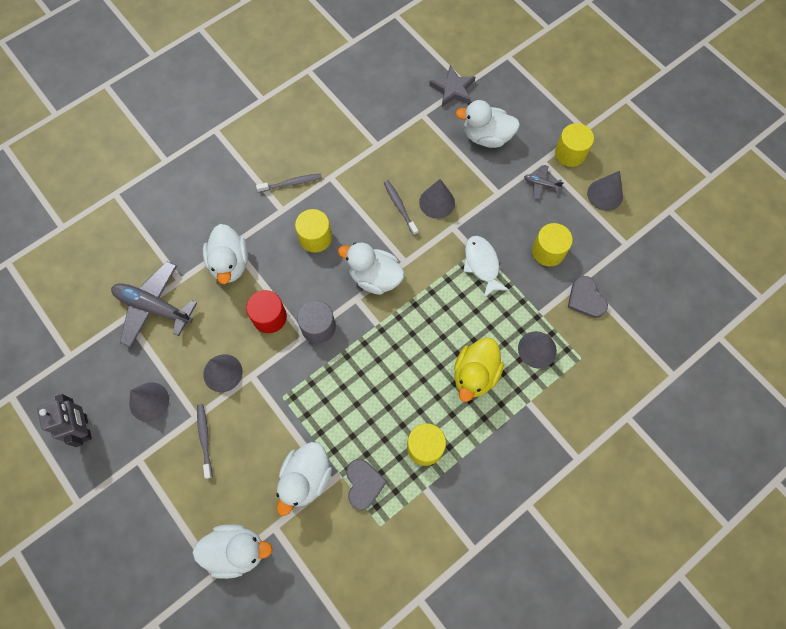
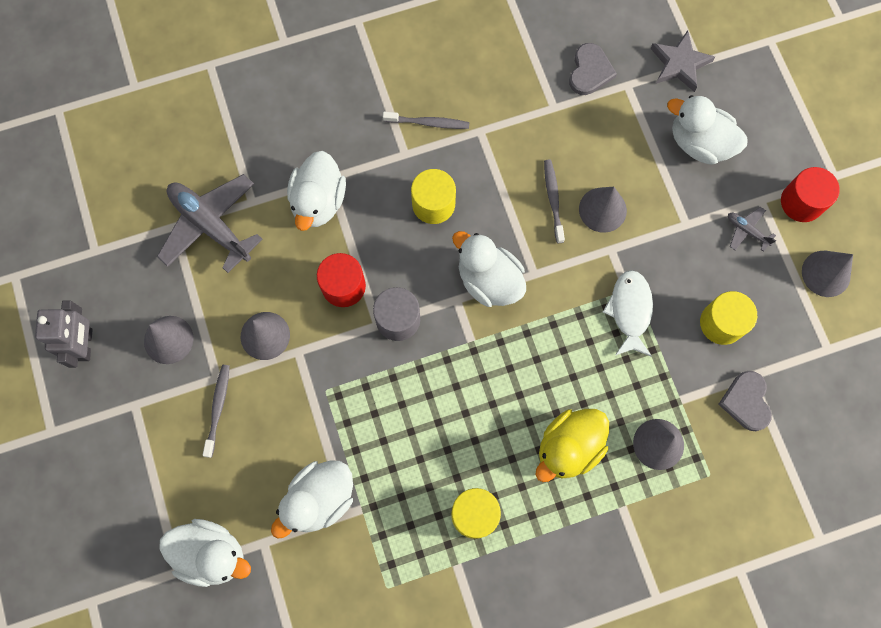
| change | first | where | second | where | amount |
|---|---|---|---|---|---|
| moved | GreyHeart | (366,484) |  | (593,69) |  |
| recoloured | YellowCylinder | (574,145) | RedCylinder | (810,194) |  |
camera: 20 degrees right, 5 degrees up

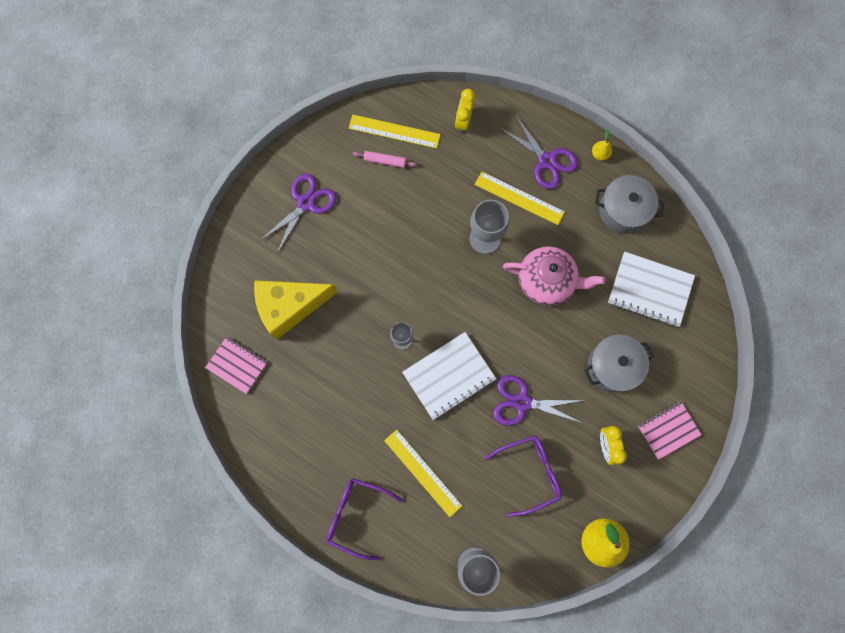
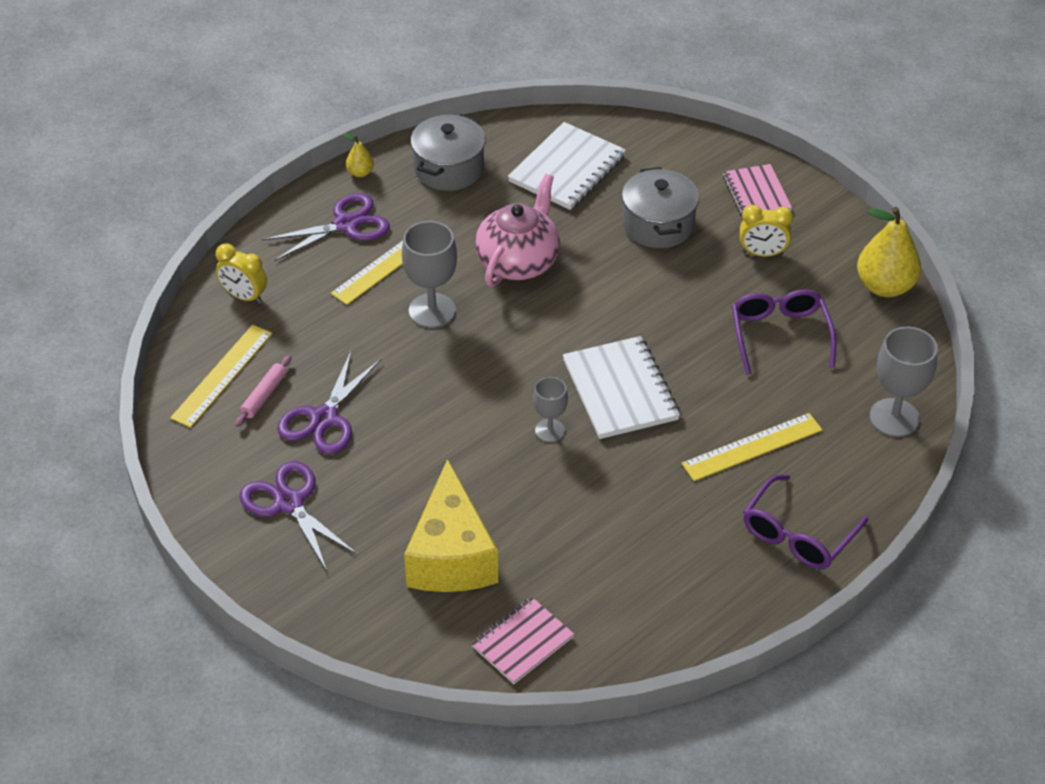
| change | first | where | second | where | amount |
|---|---|---|---|---|---|
| moved | PurpleScissors | (539,400) |  | (329,403) |  |
camera: 75 degrees left, 30 degrees down

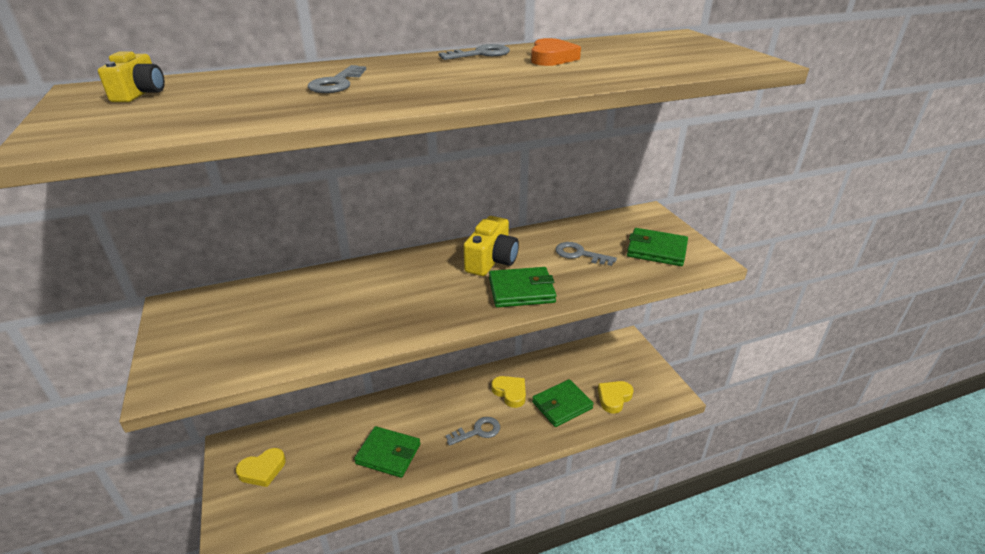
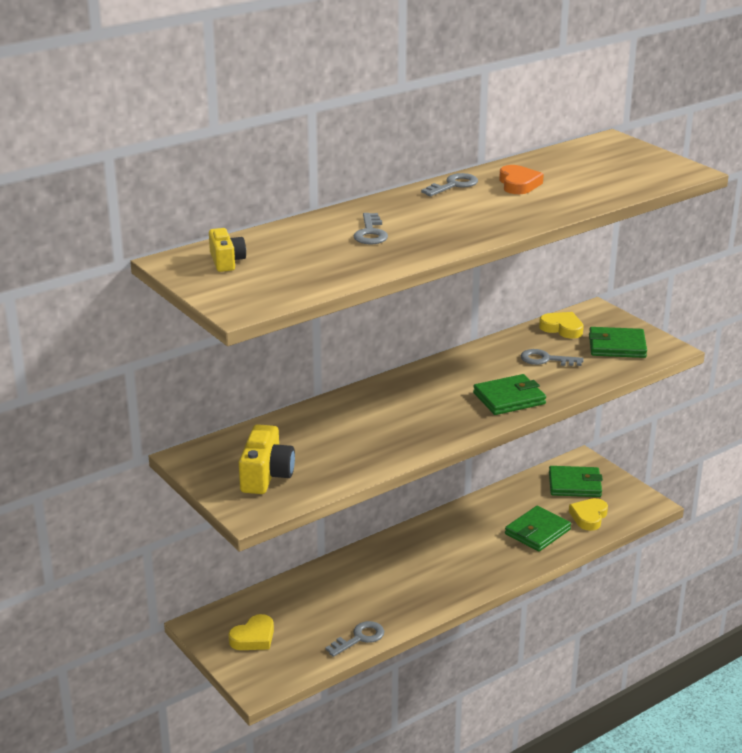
| change | first | where | second | where | amount |
|---|---|---|---|---|---|
| moved | YellowCamera | (491,246) |  | (267,459) |  |
| moved | GreyKey | (473,431) |  | (354,639) |  |
| moved | YellowHeart | (509,392) |  | (561,325) |  |
| moved | GreenWallet | (387,452) |  | (576,481) |  |
camera: 15 degrees left, 5 degrees down

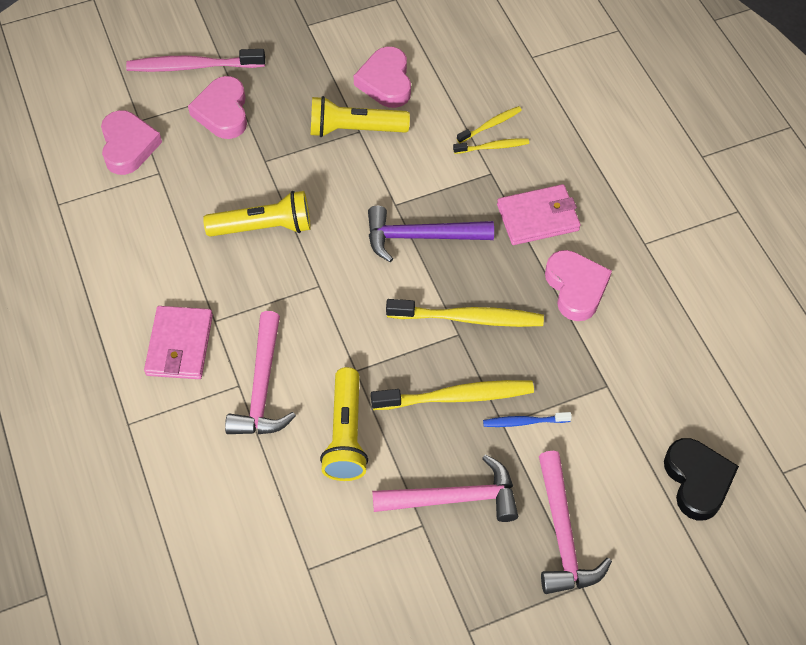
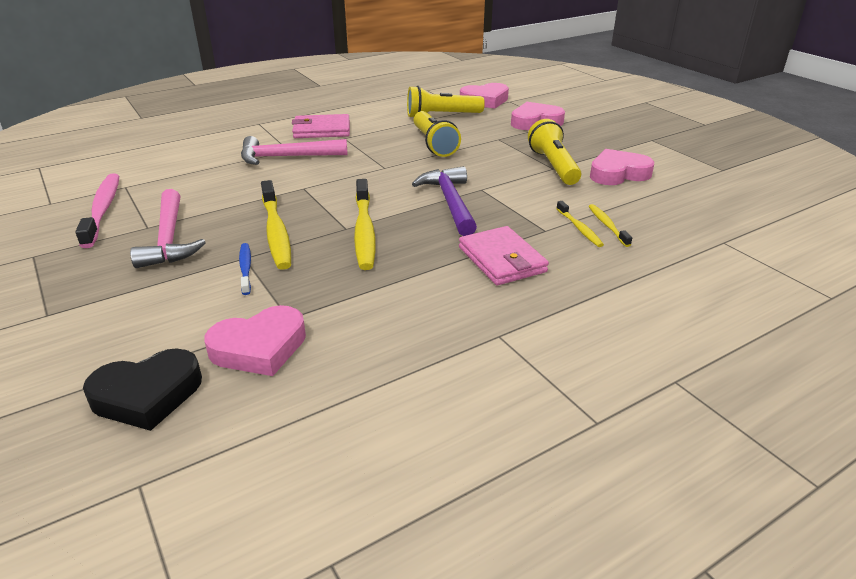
| change | first | where | second | where | amount |
|---|---|---|---|---|---|
| moved | PinkToothbrush | (195,60) |  | (97,210) |  |
| moved | PinkHeart | (578,285) |  | (255,340) |  |
| moved | YellowFlashlight | (344,424) |  | (446,101) |  |
| turned | YellowToothbrush | (489,124) |  | (610,225) | 150 degrees counterclockwise |
| removed | PinkHammer | (575,522) |  |  |  |
camera: 80 degrees right, 25 degrees down

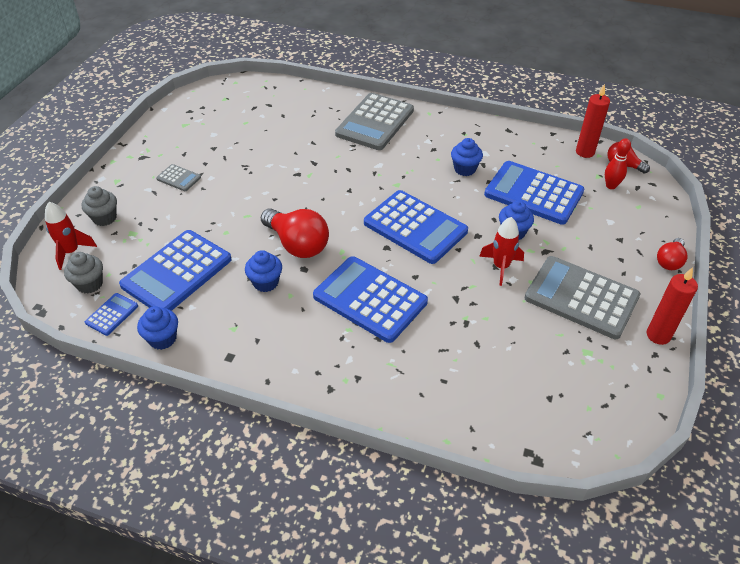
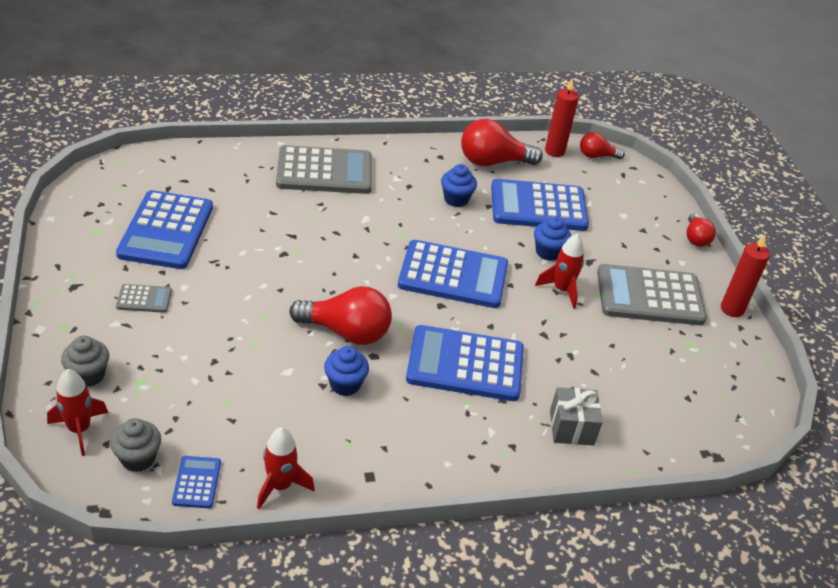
| change | first | where | second | where | amount |
|---|---|---|---|---|---|
| moved | BlueCalculator | (175,270) |  | (164,229) |  |
| replaced | BlueCupcake | (157,328) | RedRocket | (286,468) |  |
| turned | GreyCalculator | (374,121) |  | (324,169) | 90 degrees counterclockwise |
| added |  |  | RedLightBulb | (502,142) |  |
| added |  |  | GreyGift | (576,416) |  |
| removed | RedBowlingPin | (618,163) |  |  |  |
camera: 35 degrees left, 5 degrees down

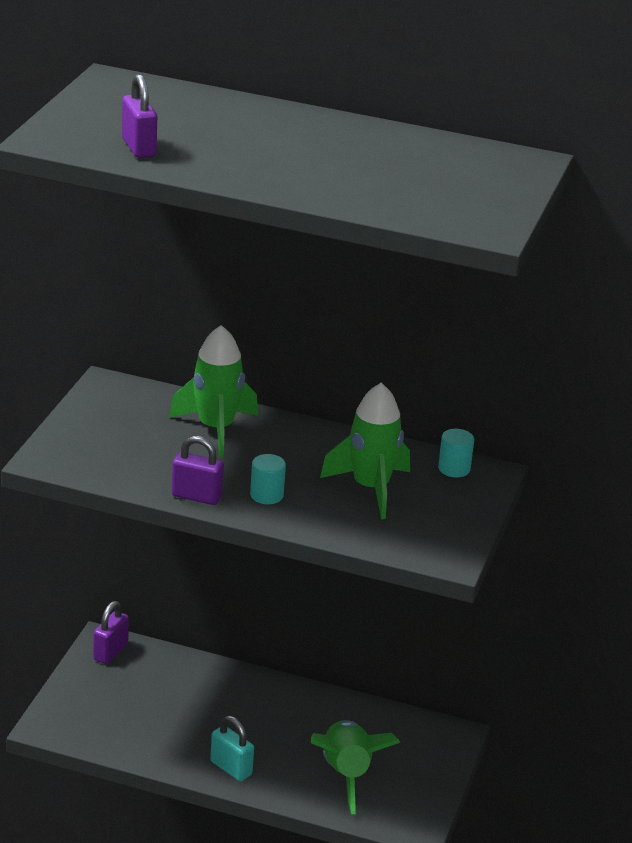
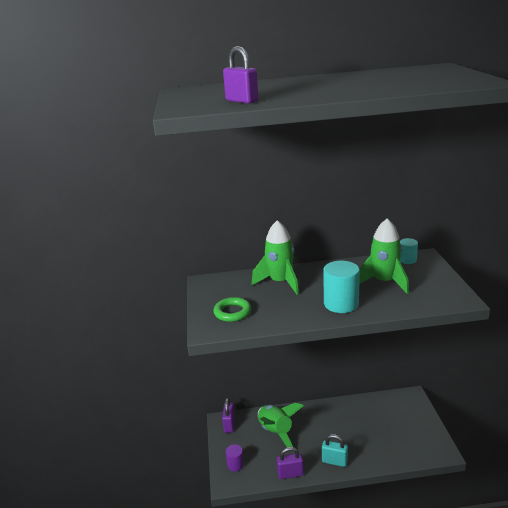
| change | first | where | second | where | amount |
|---|---|---|---|---|---|
| added |  |  | GreenRing | (232,309) |  |
| added |  |  | PurpleCylinder | (235,458) |  |
| moved | GreenRocket | (355,767) |  | (281,427) |  |
| moved | PurplePadlock | (198,470) |  | (290,463) |  |
| resized | TurquoiseCylinder | (268,479) |  | (341,287) | x1.76 |
camera: 20 degrees left, 5 degrees down

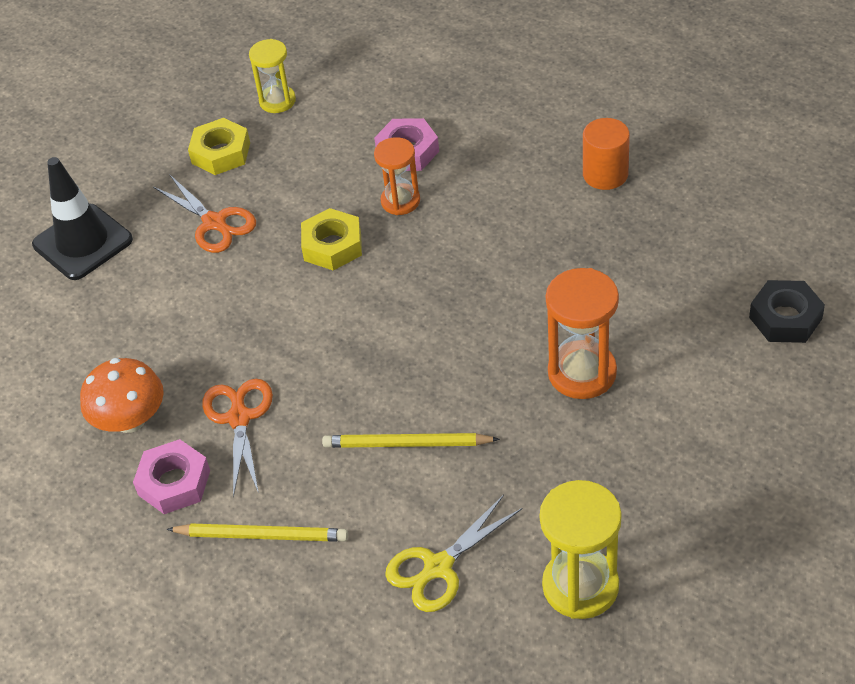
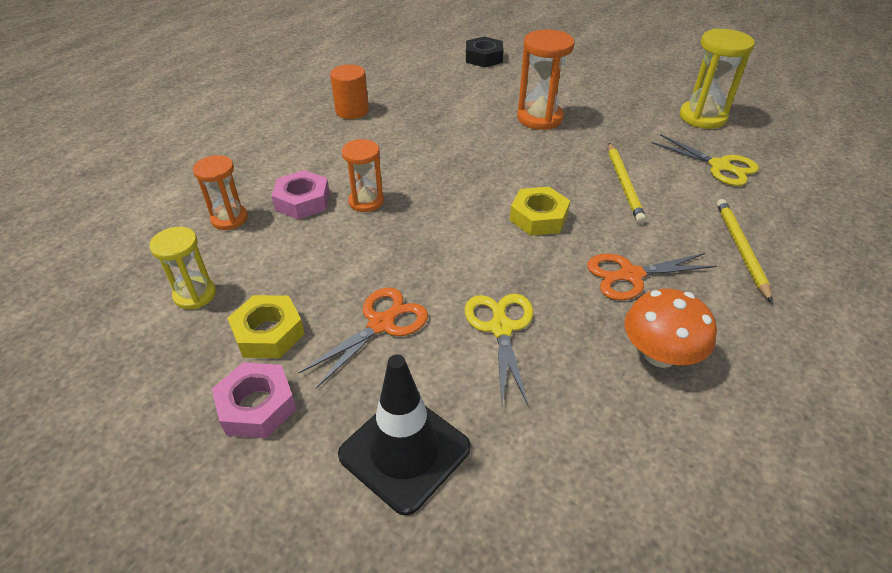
| change | first | where | second | where | amount |
|---|---|---|---|---|---|
| added |  |  | OrangeHourglass | (220,192) |  |
| moved | PinkNut | (171,476) |  | (254,400) |  |
| added |  |  | YellowScissors | (499,350) |  |
| moved | YellowNut | (331,239) |  | (540,211) |  |
camera: 100 degrees left, 5 degrees down

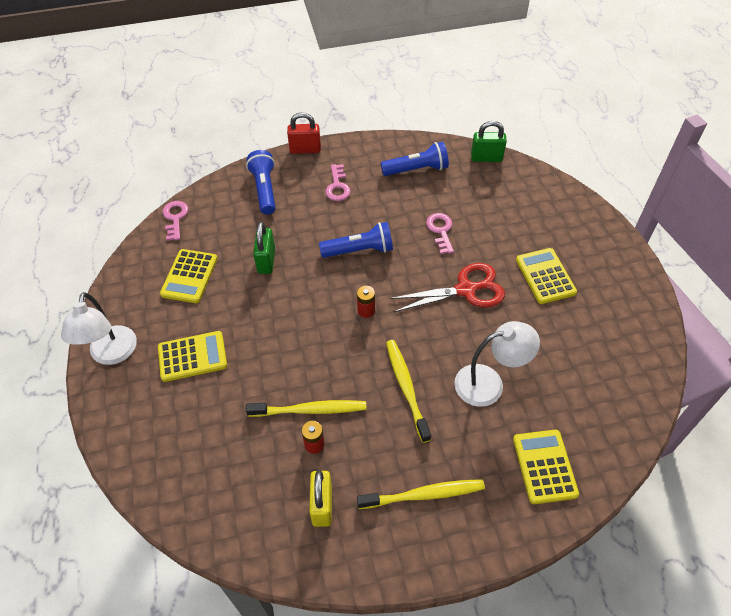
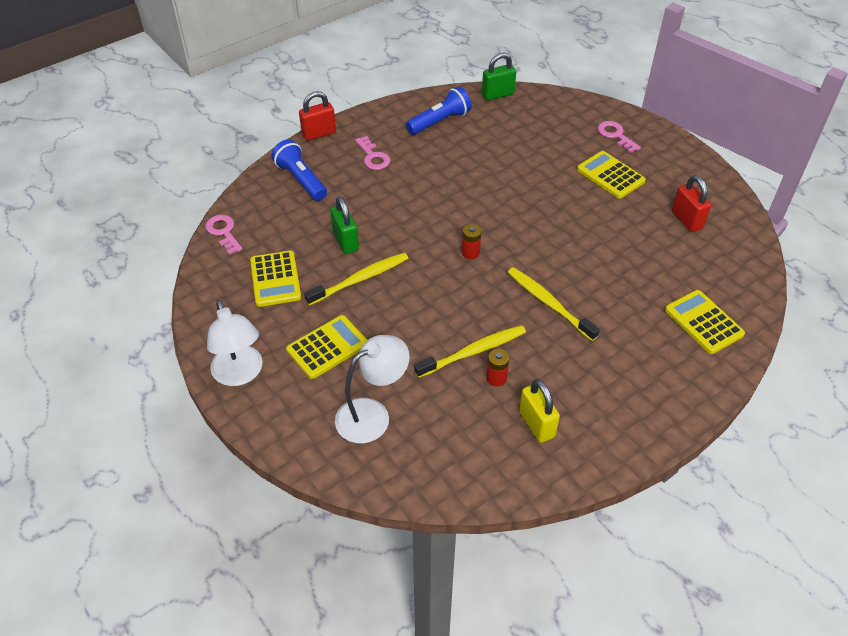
| change | first | where | second | where | amount |
|---|---|---|---|---|---|
| moved | YellowToothbrush | (421,494) |  | (356,279) |  |
| moved | WhiteLamp | (497,364) |  | (372,389) |  |
| moved | PinkKey | (440,233) |  | (619,137) |  |
| added |  |  | RedPadlock | (691,203) |  |
| removed | BlueFlashlight | (356,240) |  |  |  |
| removed | RedScissors | (447,287) |  |  |  |
camera: 25 degrees left, 5 degrees down

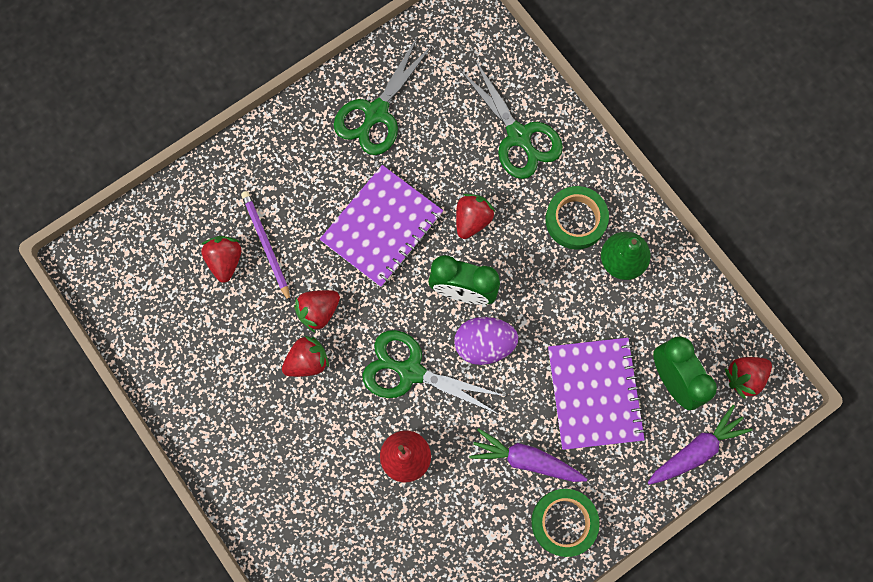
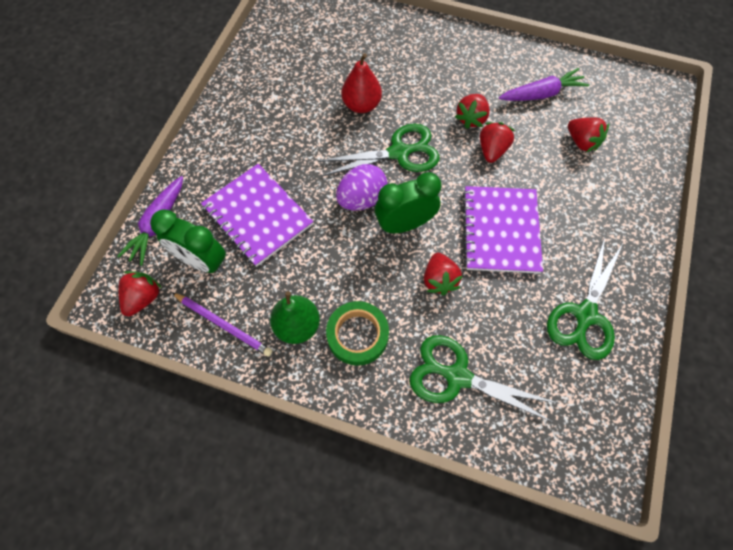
| change | first | where | second | where | amount |
|---|---|---|---|---|---|
| moved | PurplePencil | (265,246) |  | (222,324) |  |
| moved | PurpleCarrot | (528,455) |  | (544,84) |  |
| turned | GreenScissors | (383,95) |  | (585,298) | 150 degrees counterclockwise |
| removed | GreenTape | (565,523) |  |  |  |
camera: 145 degrees right, 10 degrees down

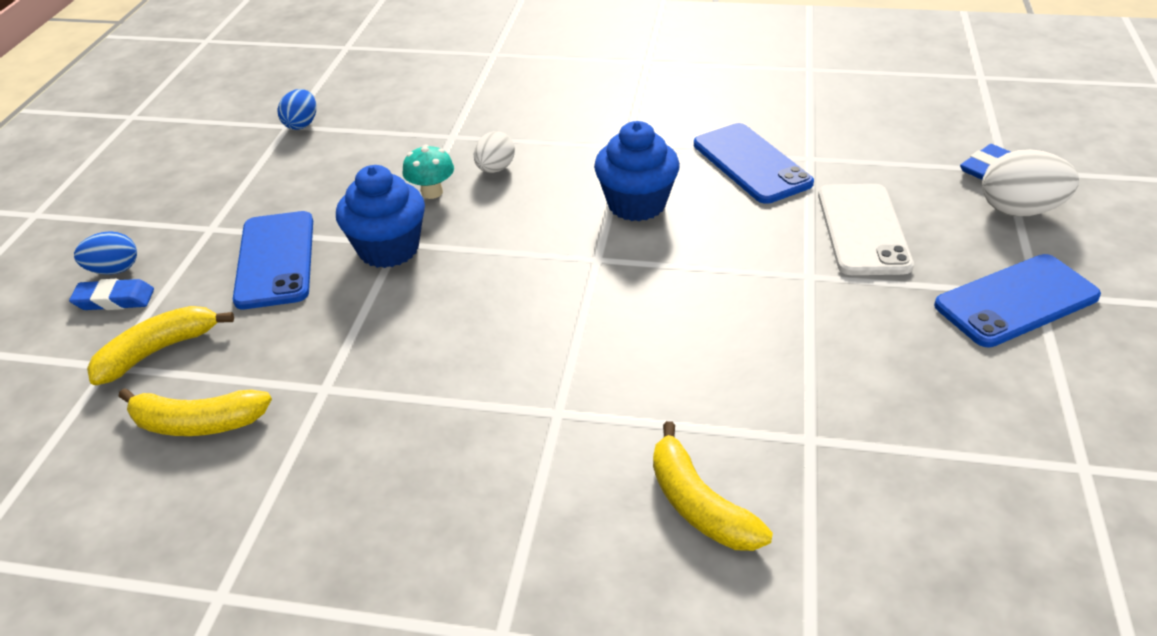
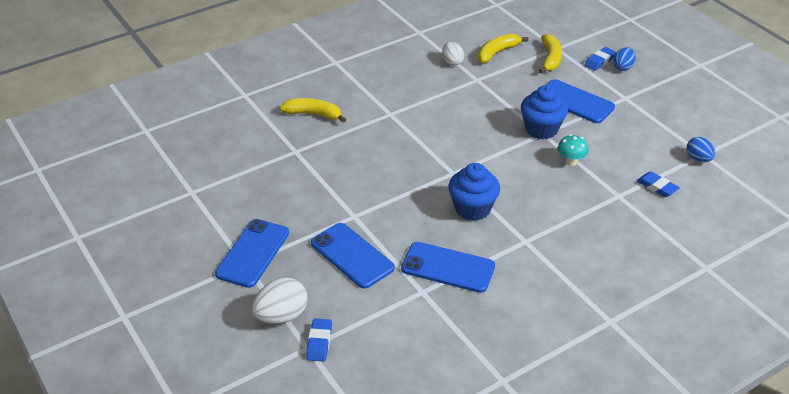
| change | first | where | second | where | amount |
|---|---|---|---|---|---|
| recoloured | WhitePhone | (866,229) | BluePhone | (353,256) |  |
| moved | WhiteEgg | (494,152) |  | (453,54) |  |
| added |  |  | BlueEraser | (658,184) |  |
camera: 135 degrees right, 0 degrees up

